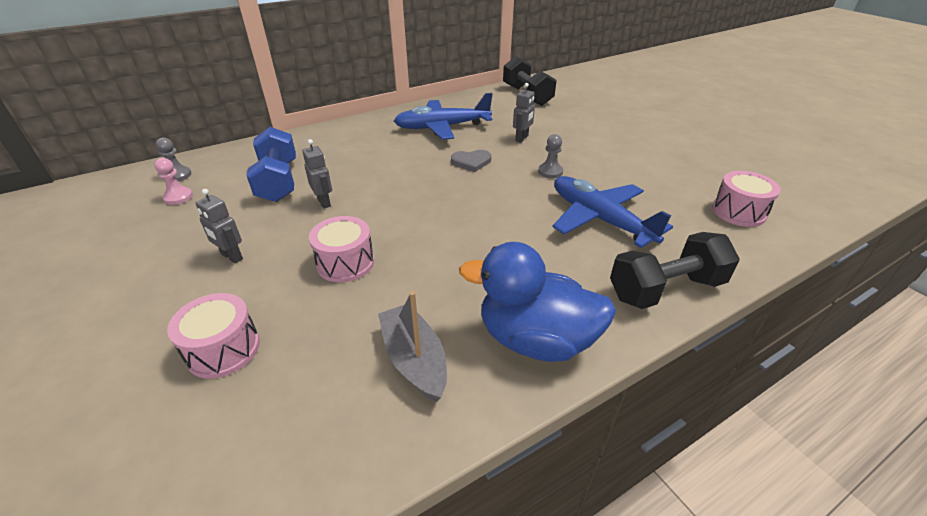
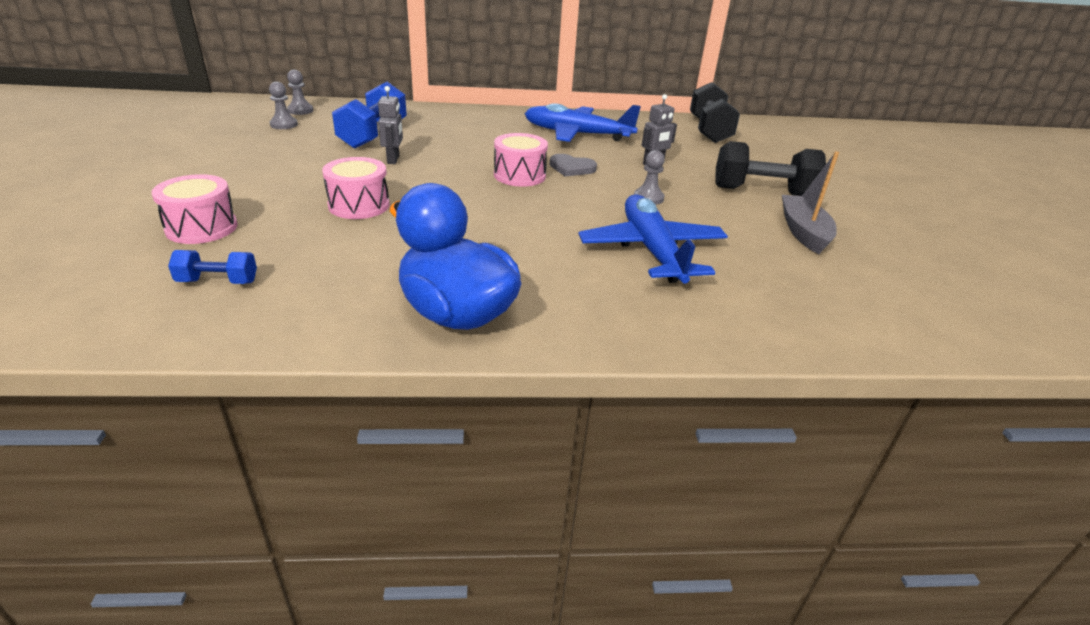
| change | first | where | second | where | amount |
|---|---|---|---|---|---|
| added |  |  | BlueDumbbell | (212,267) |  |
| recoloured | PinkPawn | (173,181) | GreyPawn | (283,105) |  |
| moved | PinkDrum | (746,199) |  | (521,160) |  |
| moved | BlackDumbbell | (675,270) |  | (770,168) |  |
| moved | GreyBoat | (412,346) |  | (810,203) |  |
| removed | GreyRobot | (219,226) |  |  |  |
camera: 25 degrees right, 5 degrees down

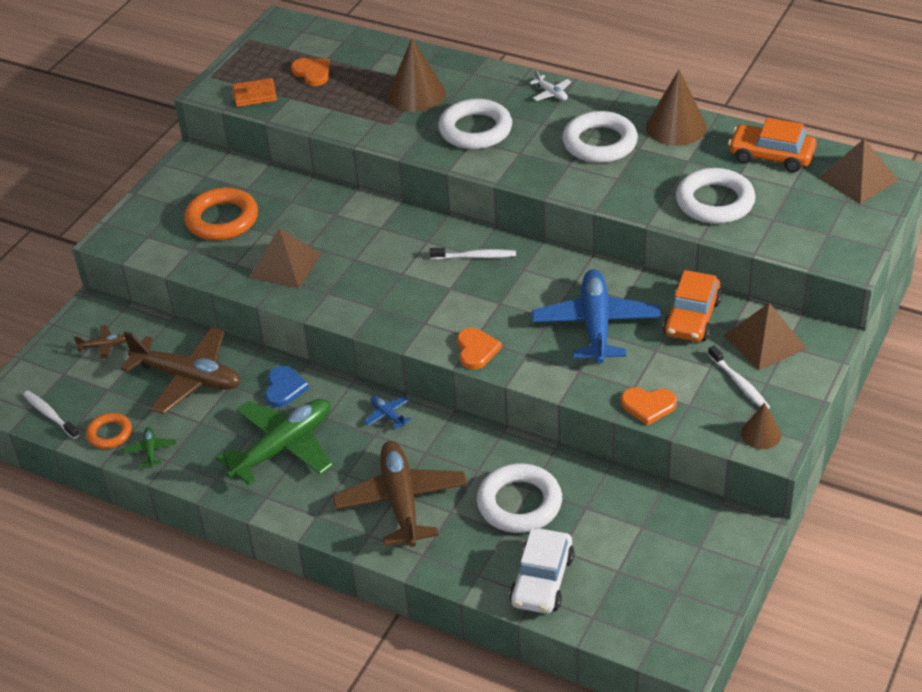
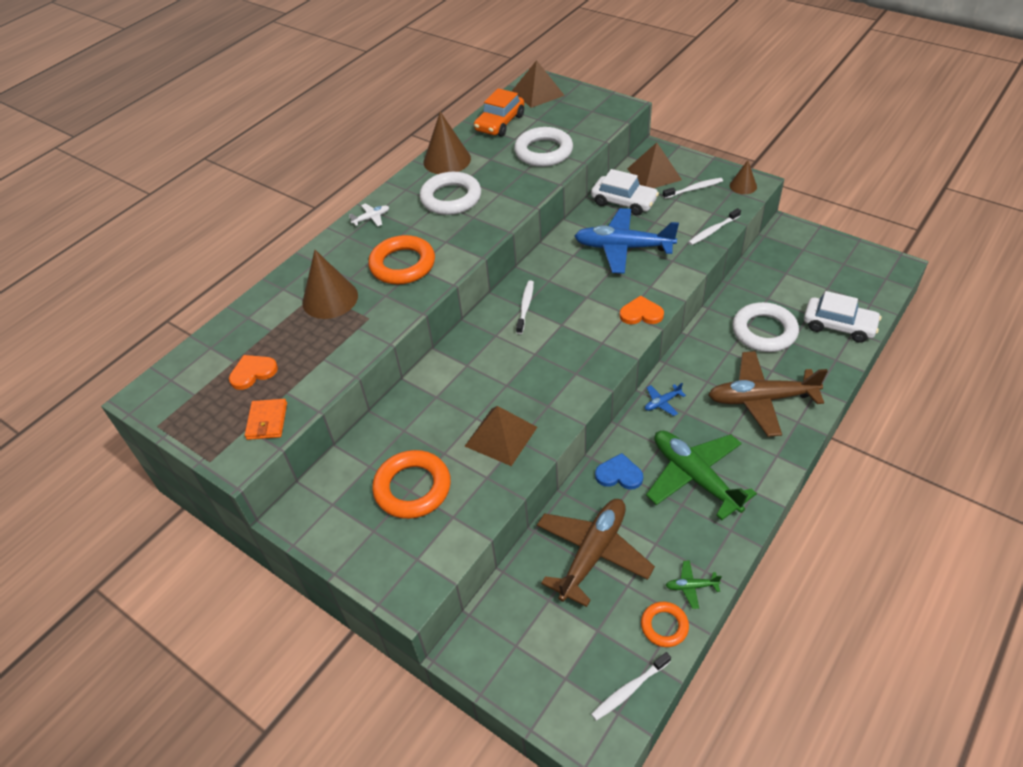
| change | first | where | second | where | amount |
|---|---|---|---|---|---|
| recoloured | WhiteRing | (475,124) | OrangeRing | (401,259) |  |
| recoloured | OrangeCar | (692,306) | WhiteCar | (625,192) |  |
| replaced | OrangeHeart | (649,406) | WhiteToothbrush | (714,226) |  |
| removed | BrownPlane | (100,342) |  |  |  |
camera: 80 degrees left, 5 degrees up

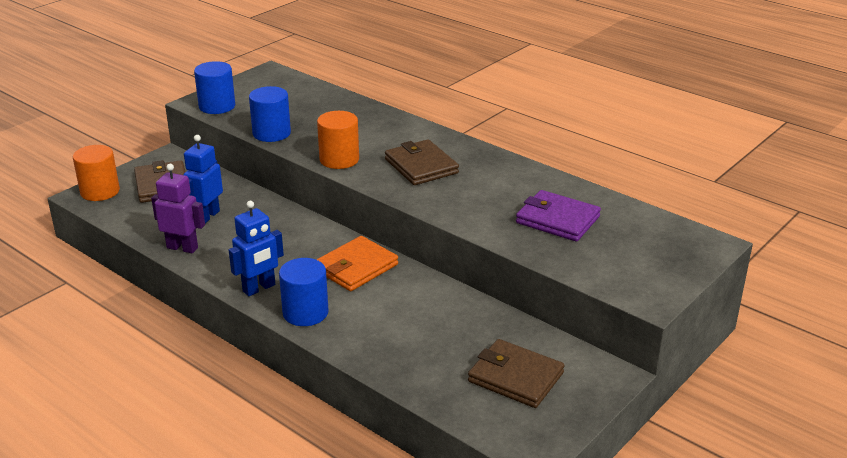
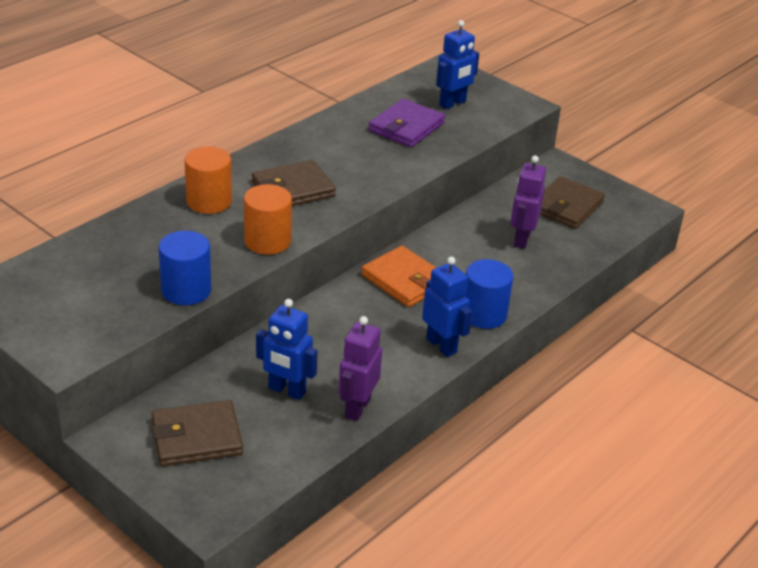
| change | first | where | second | where | amount |
|---|---|---|---|---|---|
| moved | OrangeCylinder | (96,173) |  | (208,180) |  |
| added |  |  | BlueRobot | (457,64) |  |
| added |  |  | PurpleRobot | (528,202) |  |
| removed | BlueCylinder | (214,87) |  |  |  |
camera: 90 degrees left, 5 degrees up

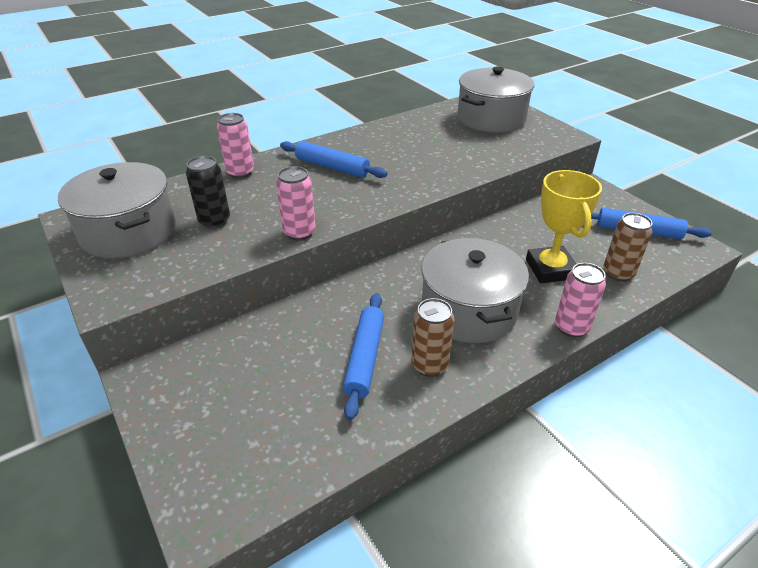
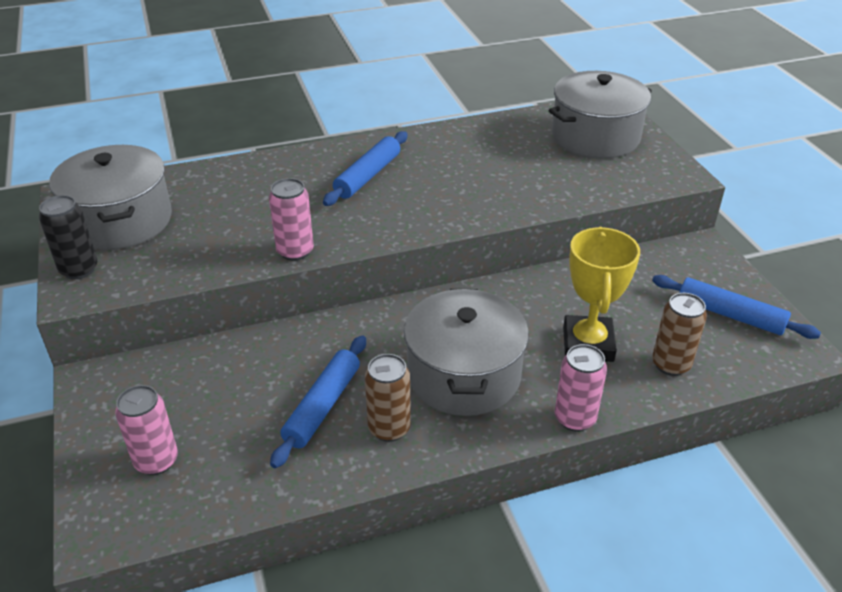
| change | first | where | second | where | amount |
|---|---|---|---|---|---|
| moved | BlackCan | (208,192) |  | (68,237) |  |
| moved | PinkCan | (235,145) |  | (146,430) |  |
| turned | BlueRollingPin | (334,159) |  | (365,168) | 75 degrees clockwise |
camera: 15 degrees right, 0 degrees up

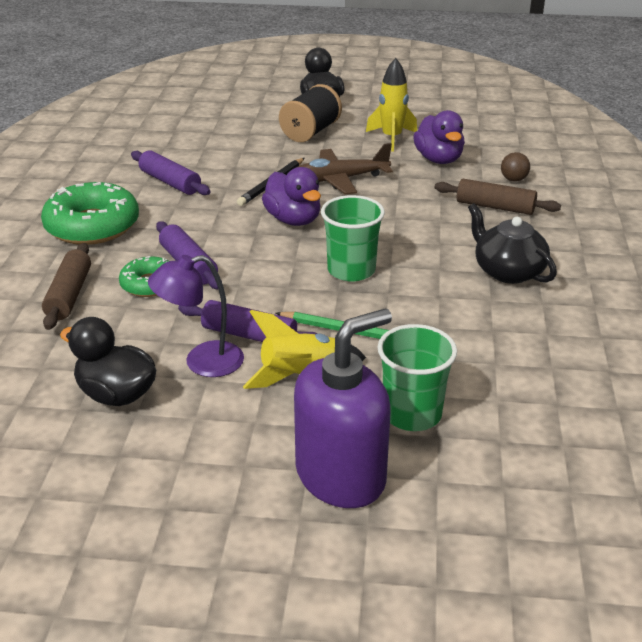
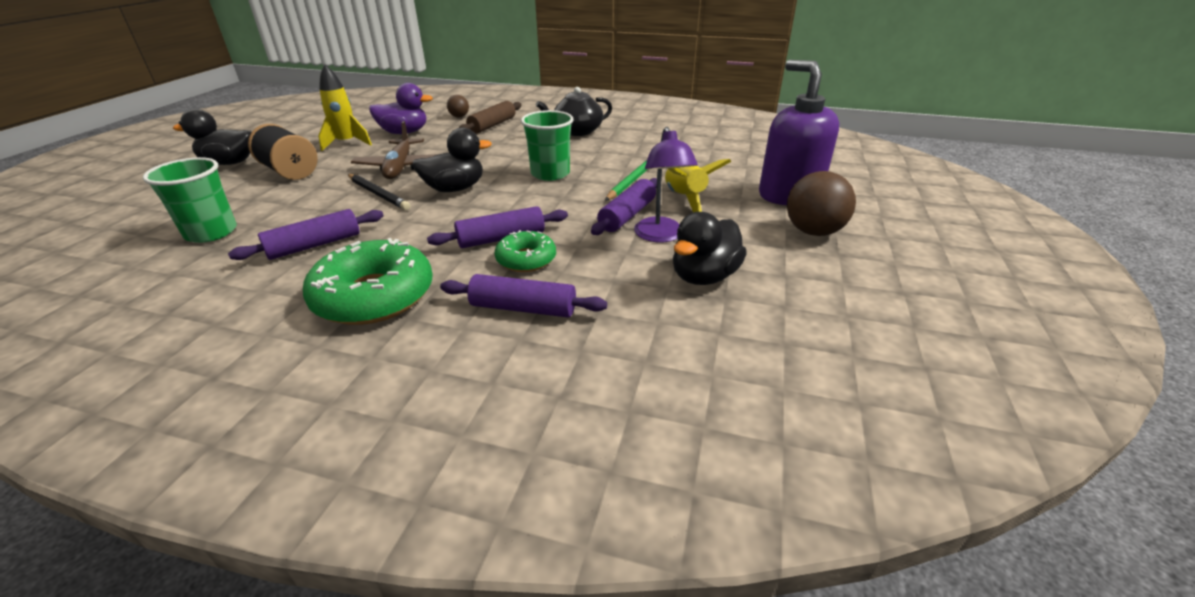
| change | first | where | second | where | amount |
|---|---|---|---|---|---|
| moved | GreenCup | (417,377) |  | (190,200) |  |
| recoloured | PurpleDuck | (291,196) | BlackDuck | (452,160) |  |
| recoloured | BrownRollingPin | (66,286) | PurpleRollingPin | (523,295) |  |
| added |  |  | BrownBall | (821,203) |  |
camera: 80 degrees left, 0 degrees up

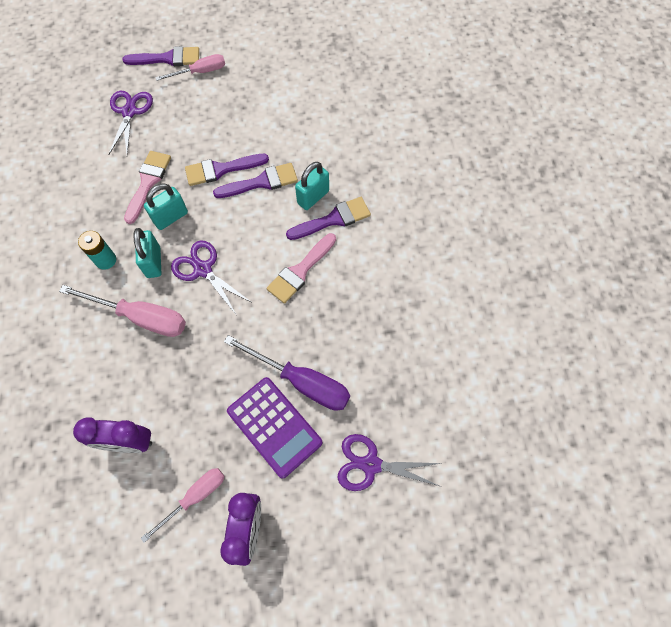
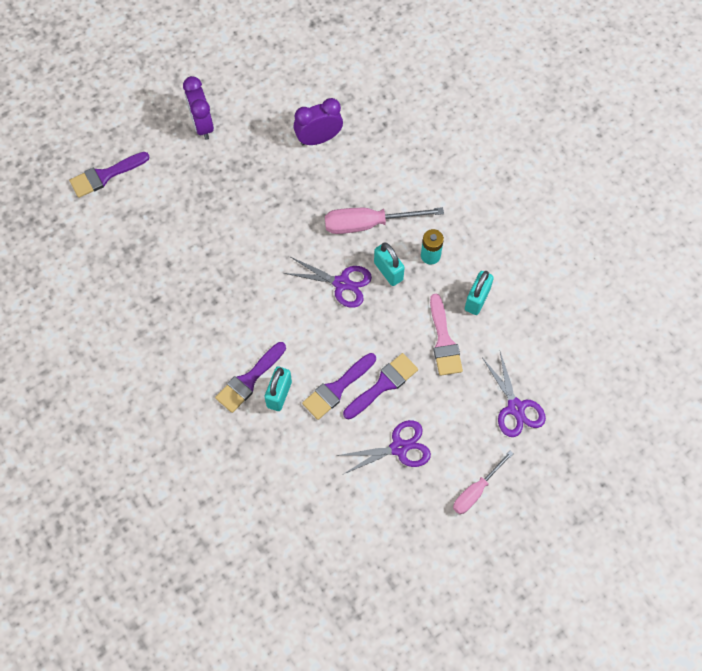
| change | first | where | second | where | amount |
|---|---|---|---|---|---|
| moved | PurpleBrush | (160,56) |  | (109,175) |  |
| moved | PurpleScissors | (389,462) |  | (384,447) |  |
| moved | TurquoisePadlock | (166,206) |  | (479,293) |  |
| removed | PinkScrewdriver | (183,505) |  |  |  |
| removed | PurpleScrewdriver | (287,373) |  |  |  |
| removed | PurpleCalculator | (274,428) |  |  |  |
| removed | PinkBrush | (301,268) |  |  |  |
camera: 155 degrees right, 0 degrees up

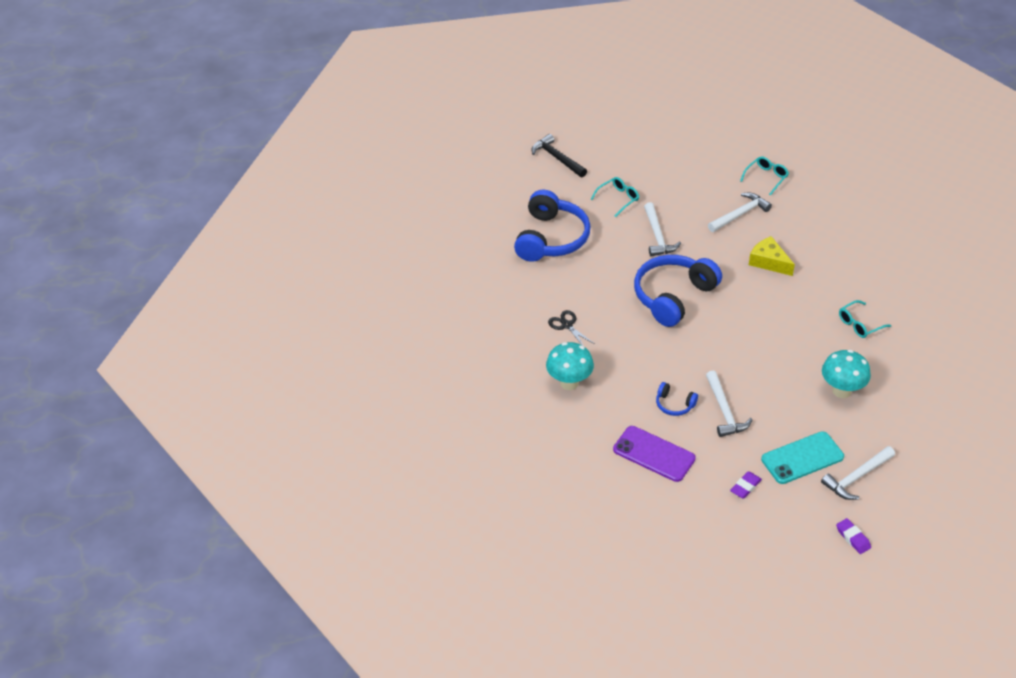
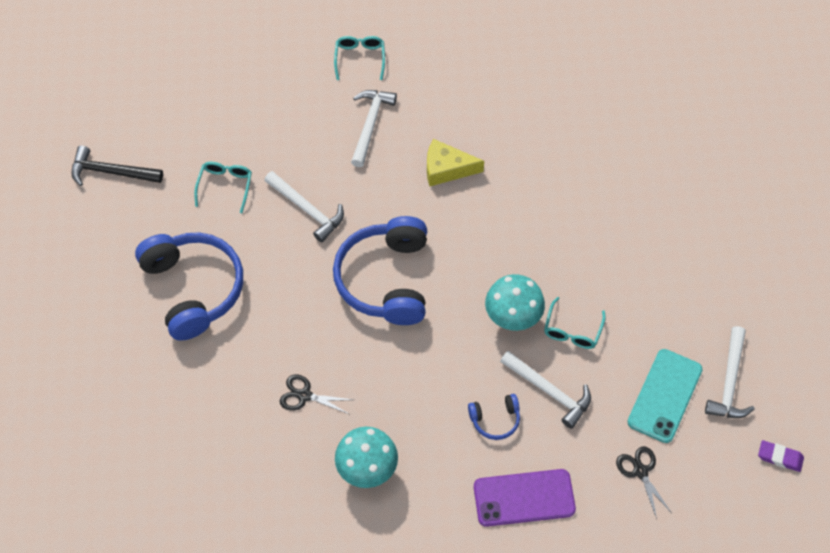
| change | first | where | second | where | amount |
|---|---|---|---|---|---|
| moved | TurquoiseMushroom | (846,374) |  | (515,302) |  |
| moved | TurquoiseGlasses | (865,319) |  | (575,323) |  |
| replaced | PurpleEraser | (746,485) | BlackScissors | (644,482) |  |
camera: 40 degrees left, 15 degrees up

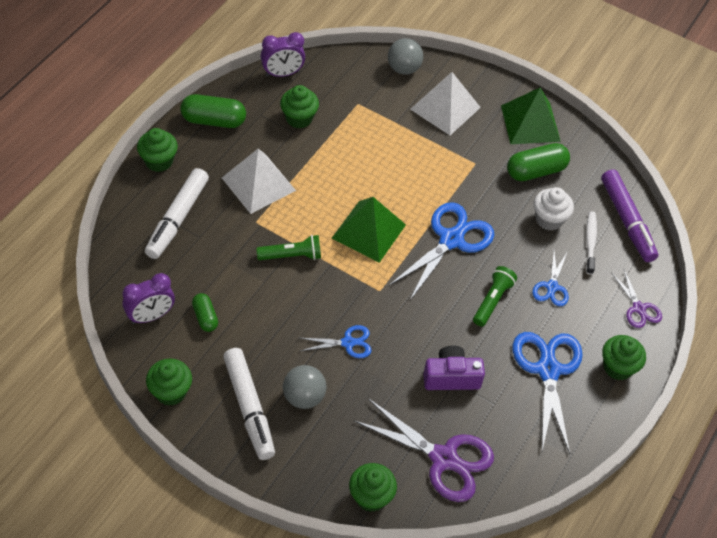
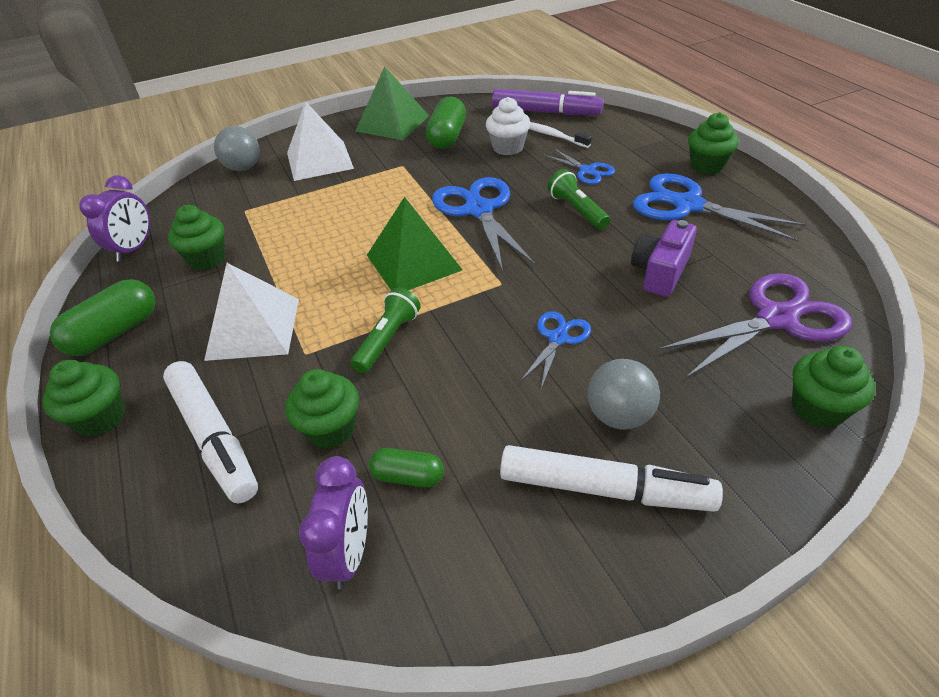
| change | first | where | second | where | amount |
|---|---|---|---|---|---|
| moved | GreenCupcake | (169,382) |  | (322,409) |  |
| removed | PurpleScissors | (636,299) |  |  |  |
camera: 50 degrees left, 10 degrees down

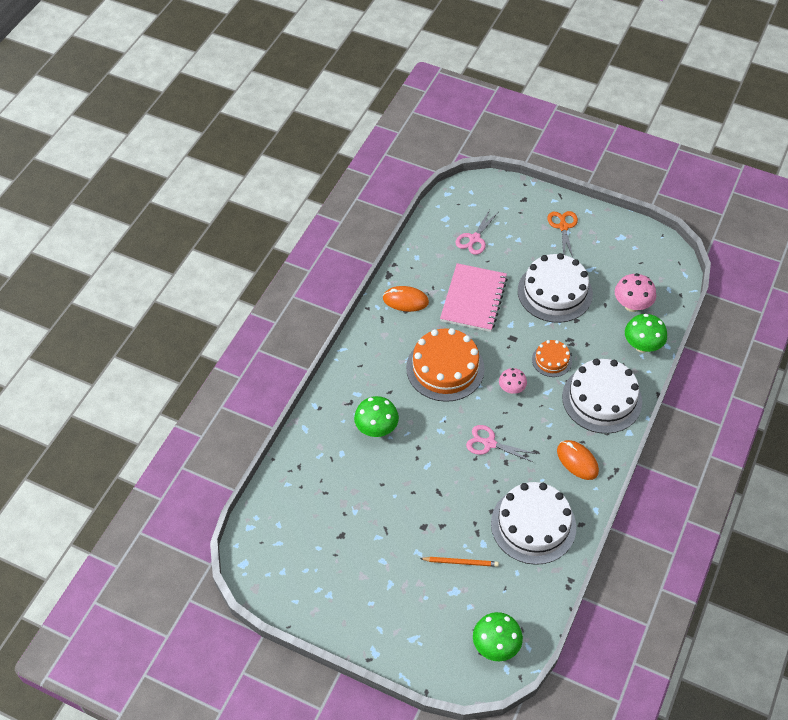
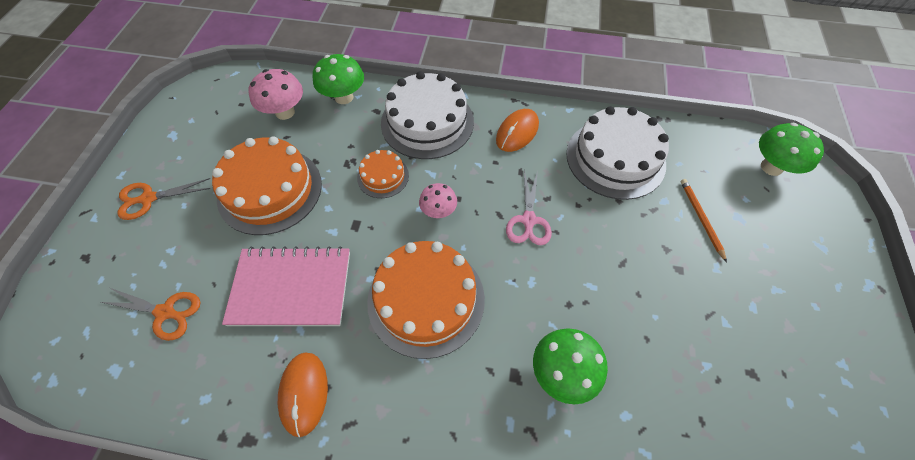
| change | first | where | second | where | amount |
|---|---|---|---|---|---|
| recoloured | PinkScissors | (476,232) | OrangeScissors | (150,314) |  |
| recoloured | WhiteCake | (555,288) | OrangeCake | (267,185) |  |
camera: 105 degrees left, 5 degrees up

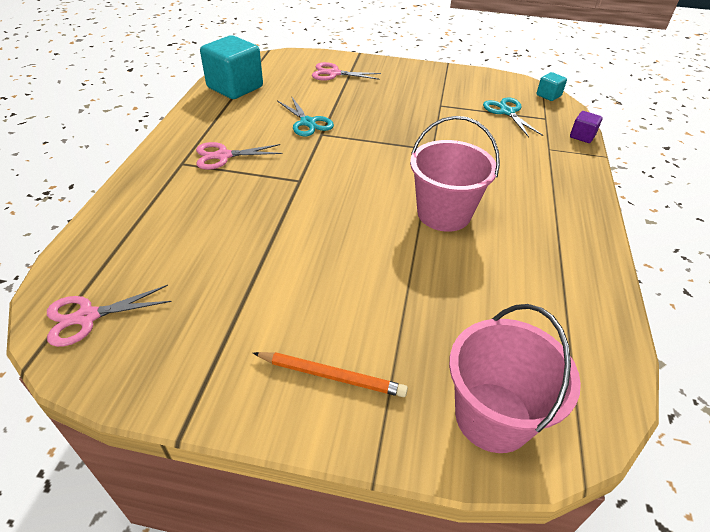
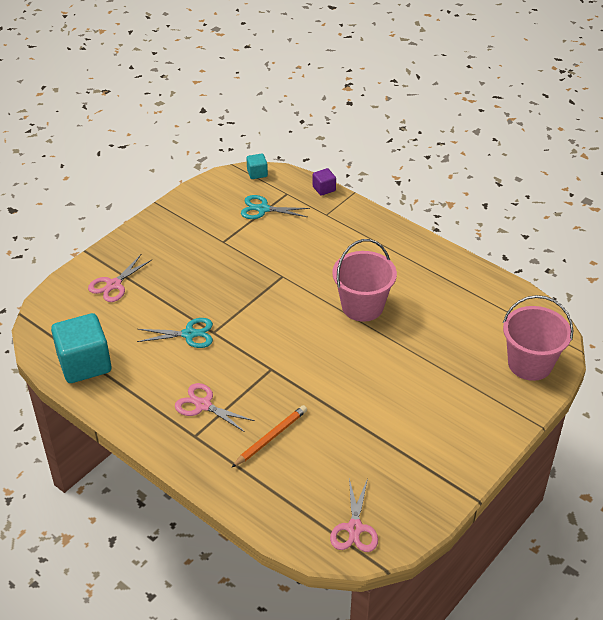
| change | first | where | second | where | amount |
|---|---|---|---|---|---|
| turned | PinkScissors | (239,156) |  | (215,407) | 105 degrees clockwise |
| moved | OrangePencil | (330,374) |  | (269,436) |  |
camera: 60 degrees left, 0 degrees up

